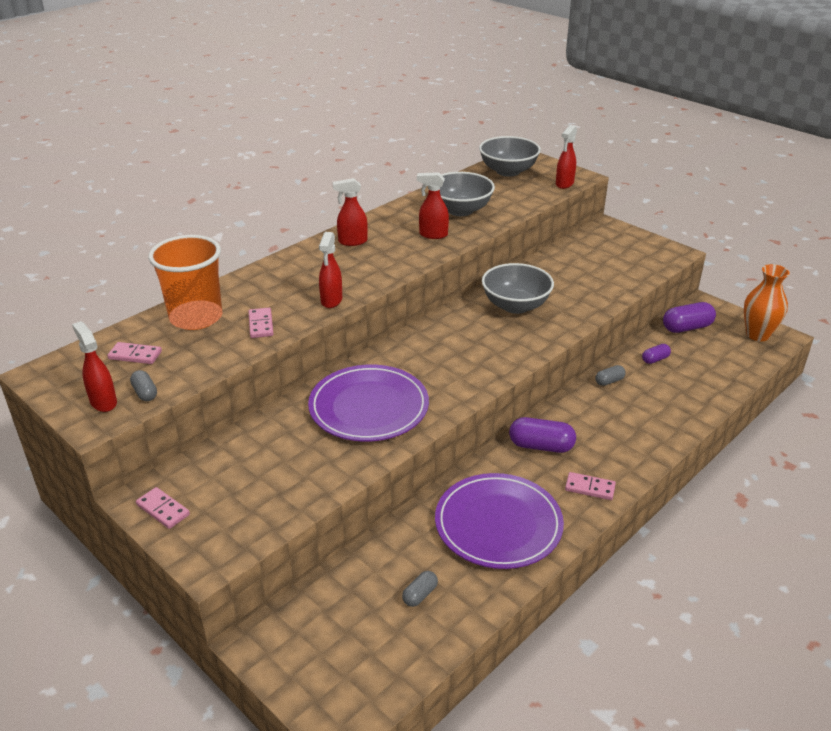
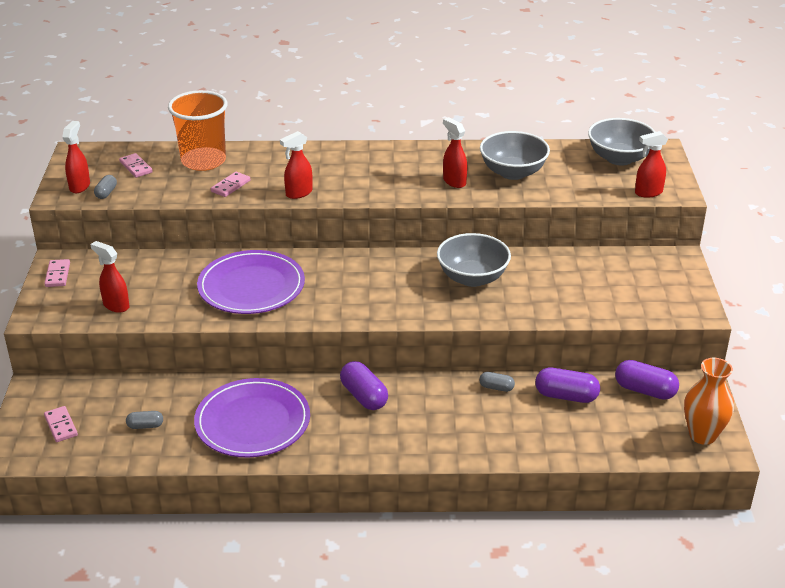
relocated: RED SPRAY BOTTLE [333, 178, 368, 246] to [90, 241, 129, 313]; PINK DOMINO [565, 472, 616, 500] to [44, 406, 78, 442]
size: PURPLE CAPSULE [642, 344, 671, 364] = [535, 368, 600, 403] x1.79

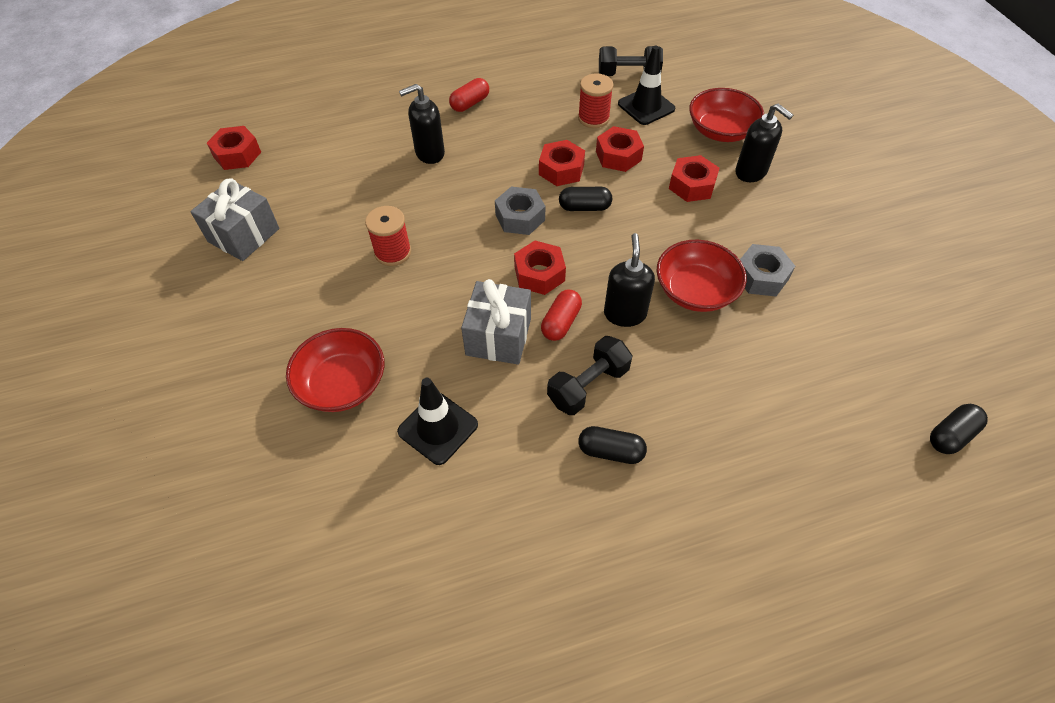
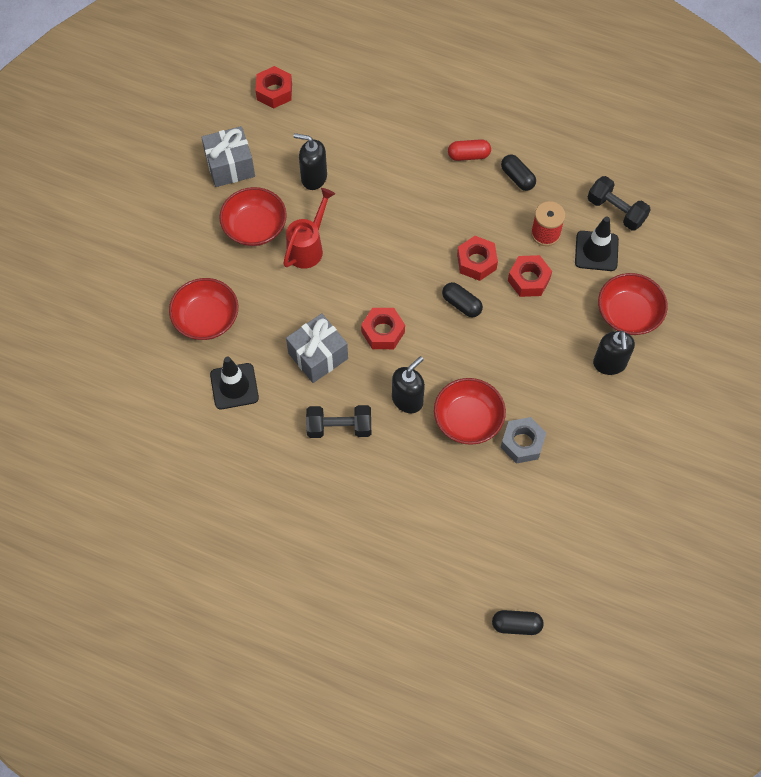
missing: RED NUT [669, 155, 720, 202]; GREY NUT [495, 187, 545, 235]; RED CAPSULE [541, 290, 582, 341]
appeared: RED BOWL [219, 187, 287, 246]
relocated: BLACK SOAP DISPENSER [399, 84, 445, 164] to [294, 133, 327, 190]; BLACK CAPSULE [578, 426, 647, 464] to [501, 155, 536, 191]
exchanged: RED SPOOL [365, 206, 411, 266] to RED WATERING CAN [283, 188, 335, 269]

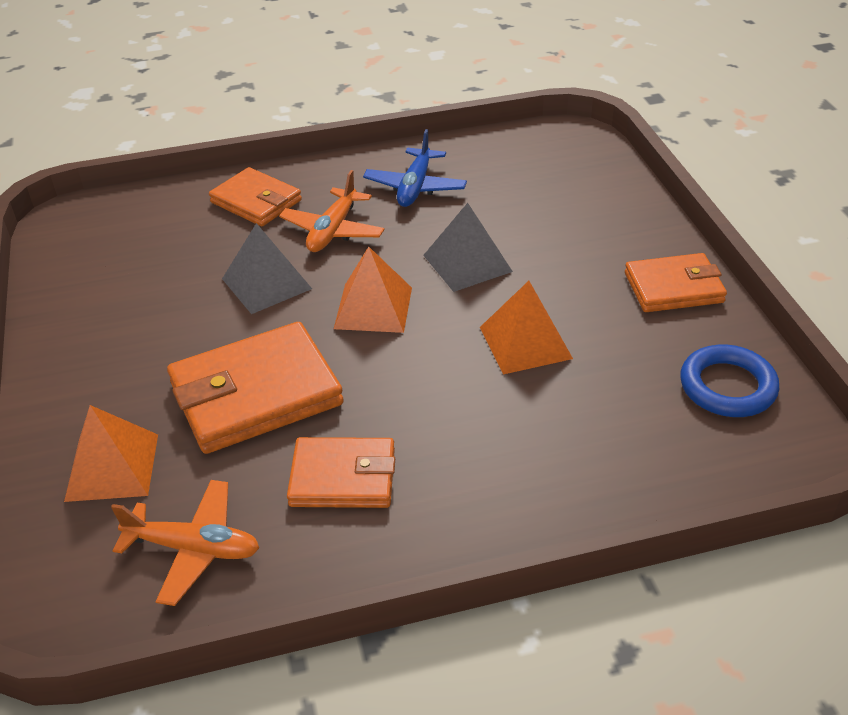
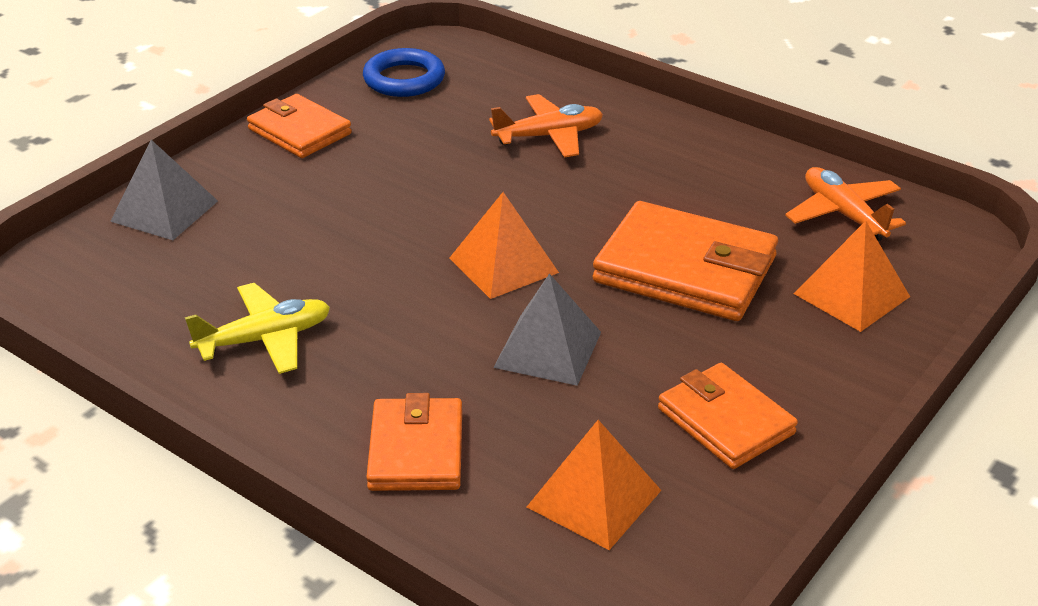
relocated: ORANGE PLANE [279, 170, 385, 252] to [489, 94, 603, 158]; GREY PYRAMID [423, 203, 513, 292] to [110, 140, 218, 240]; ORANGE PYRAMID [480, 281, 573, 375] to [527, 420, 662, 550]; ORANGE WALLET [287, 437, 395, 508] to [658, 363, 798, 469]
colour: BLUE PLANE [363, 129, 467, 207] to YELLOW PLANE [185, 283, 330, 374]

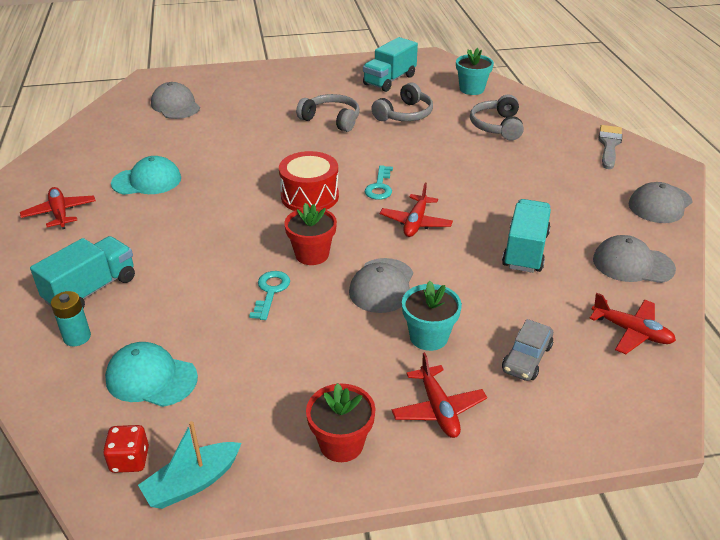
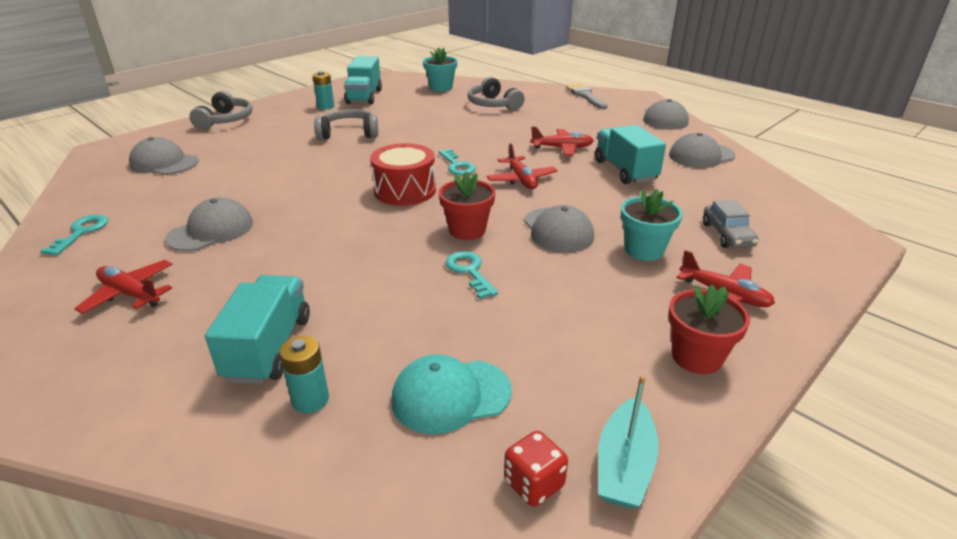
appeared: TURQUOISE BATTERY [313, 71, 334, 110]; TURQUOISE KEY [40, 215, 108, 255]
relocated: GREY HEADPHONES [371, 82, 433, 121] to [189, 91, 252, 130]; RED PLANE [589, 293, 676, 354] to [531, 127, 594, 156]
colour: TURQUOISE CAP [111, 156, 181, 195] to GREY CAP [165, 197, 253, 251]

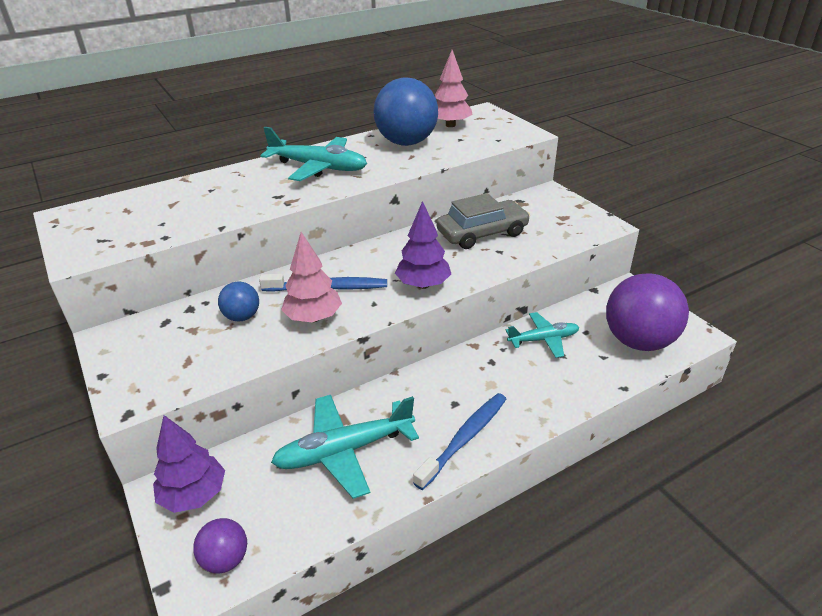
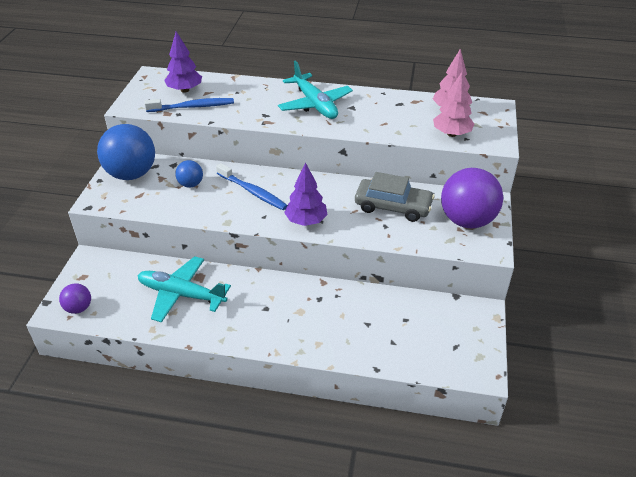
missing: TURQUOISE PLANE [505, 312, 580, 358]
relocated: BLUE BALL [373, 78, 438, 146] to [97, 124, 155, 180]; PINK TREE [281, 232, 342, 322] to [433, 72, 475, 137]; PURPLE BALL [606, 273, 689, 351] to [441, 168, 503, 228]; BLUE TOOTHBRUSH [413, 393, 506, 490] to [144, 98, 234, 112]; PURPLE TREE [153, 415, 225, 513] to [164, 31, 202, 93]

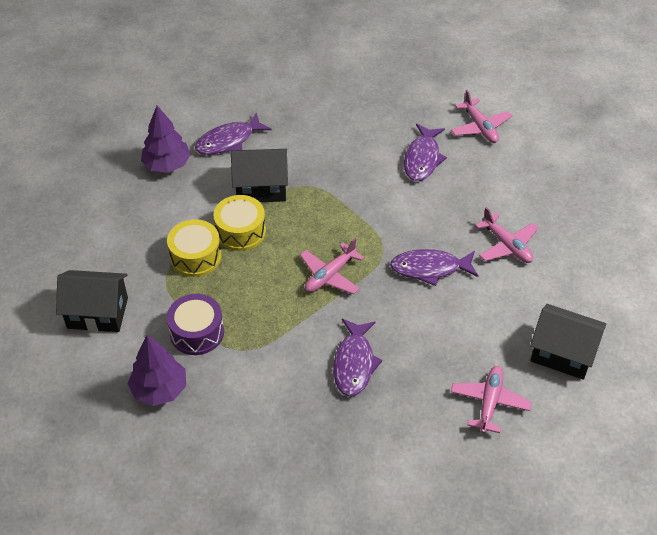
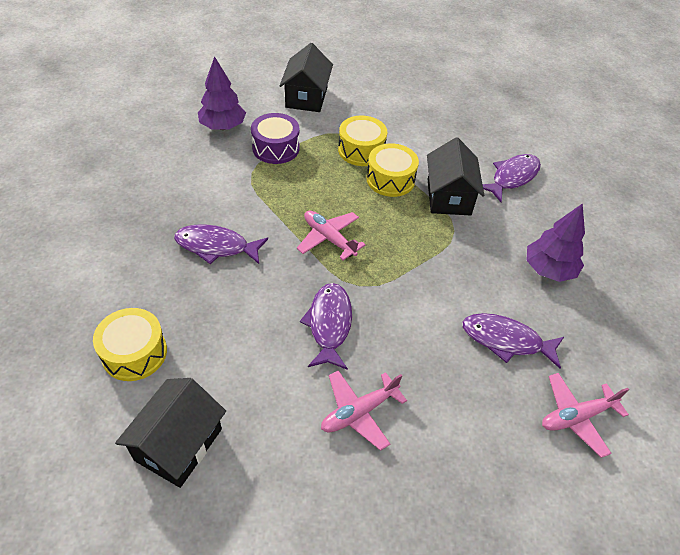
relocated: PURPLE TREE [141, 106, 191, 173] to [526, 203, 585, 282]
exchanged: PINK PLANE [451, 366, 532, 433] to YELLOW DRUM [93, 308, 167, 381]
spun: PURPLE FISH [195, 113, 272, 155] = [483, 154, 541, 202] 75 degrees clockwise

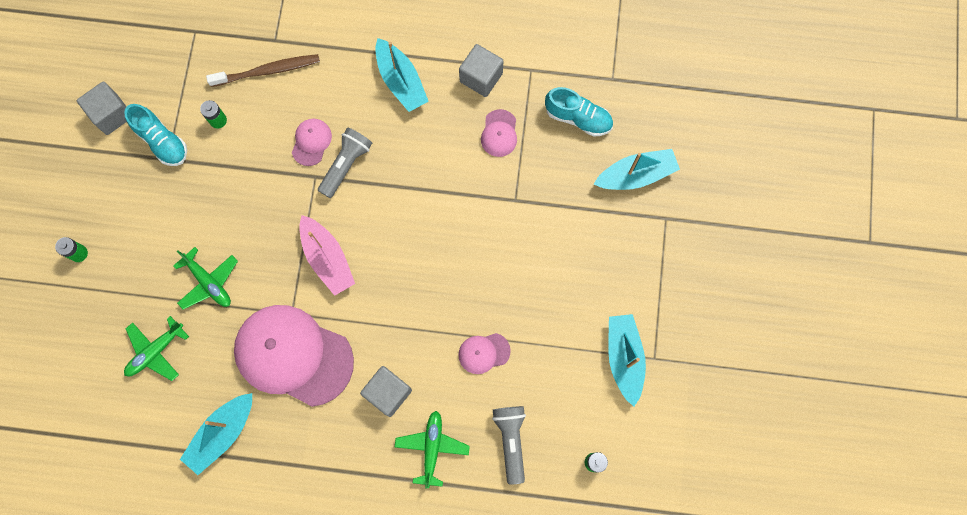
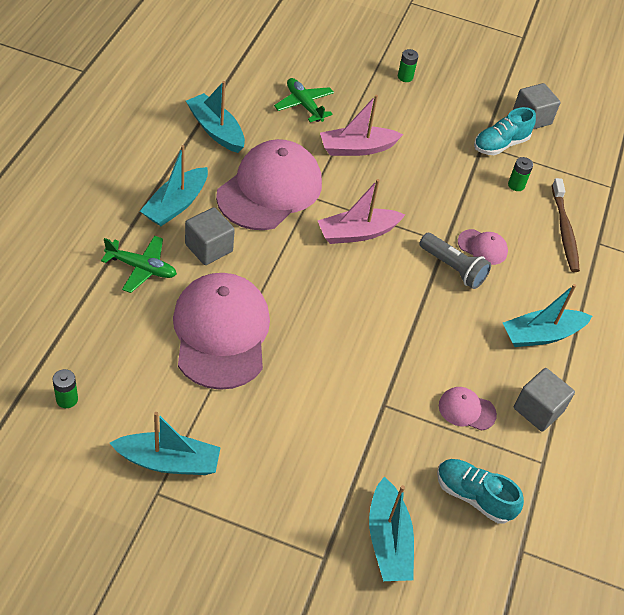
missing: GREY FLASHLIGHT [492, 406, 526, 485]
appeared: TURQUOISE BOAT [140, 145, 208, 226]
exchanged: GREEN PLANE [173, 247, 238, 309] to PINK BOAT [320, 94, 403, 156]
spun: TURQUOISE SHOE [545, 87, 613, 137] = [437, 459, 524, 524] 90 degrees clockwise
size: PINK CAP [458, 333, 511, 374] = [173, 273, 270, 390] x2.33

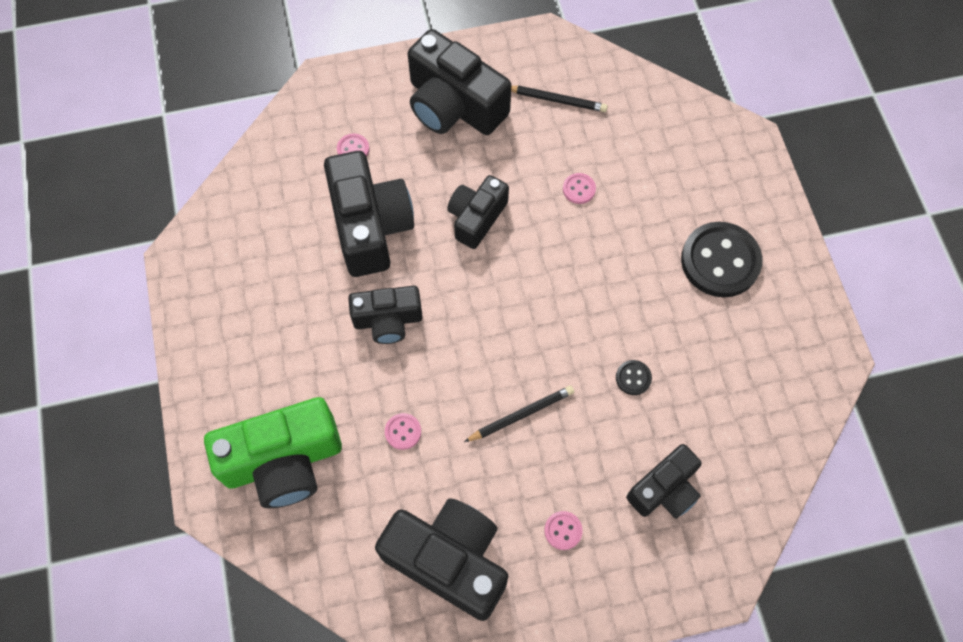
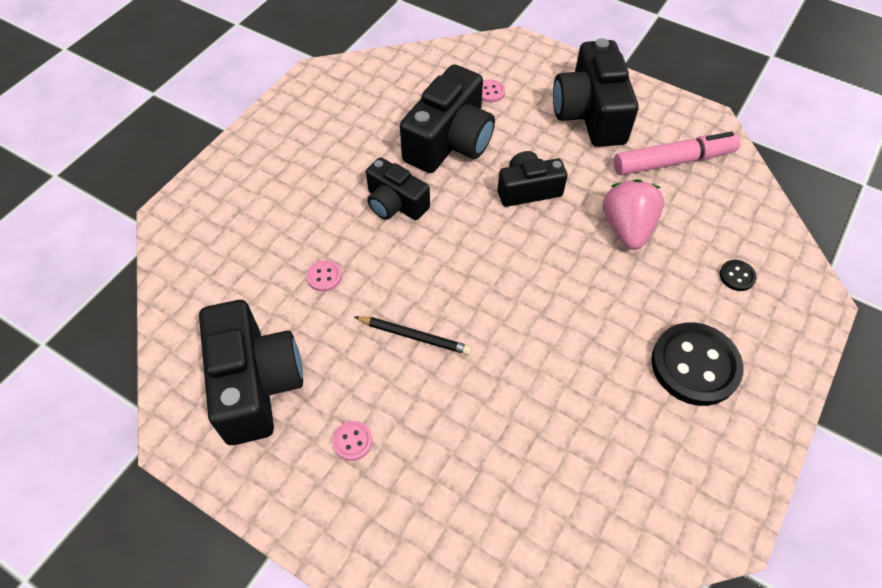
missing: GREEN CAMERA [204, 397, 342, 508]; BLACK CAMERA [626, 444, 702, 519]
relocated: BLACK BUTTON [616, 360, 652, 395] to [720, 260, 757, 291]
exchanged: BLACK PENCIL [511, 86, 608, 112] to PINK MARKER [614, 131, 740, 175]; PINK BUTTON [563, 173, 596, 204] to PINK STRAWBERRY [603, 179, 664, 250]

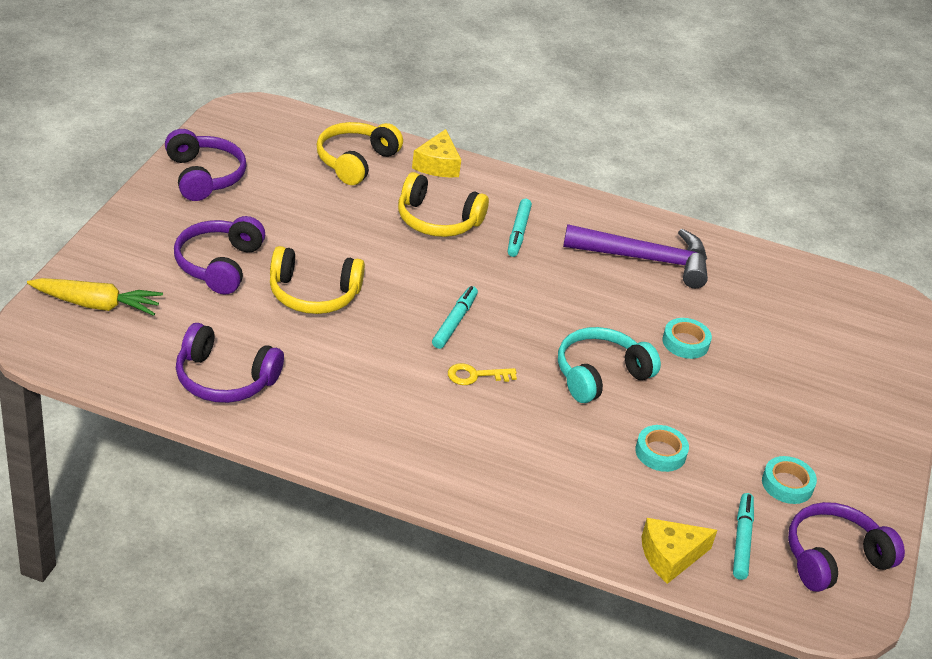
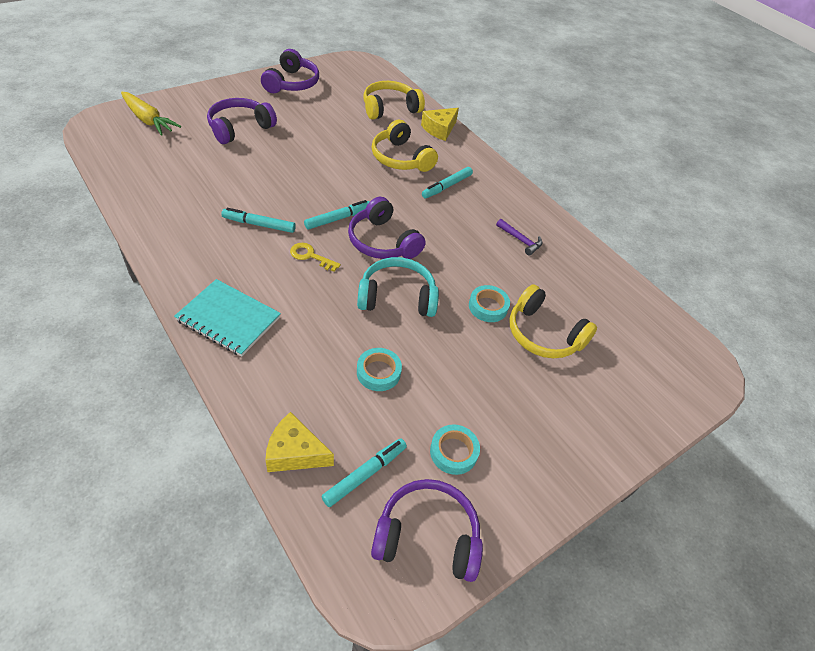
appeared: TURQUOISE MARKER [221, 208, 296, 233]; TURQUOISE NOTEBOOK [174, 279, 281, 357]
relocated: YELLOW HEADPHONES [270, 246, 365, 314] to [509, 284, 597, 358]; PURPLE HEADPHONES [176, 323, 284, 403] to [348, 197, 426, 259]
size: PURPLE HAMMER [563, 224, 708, 288] = [496, 219, 542, 256] x0.44

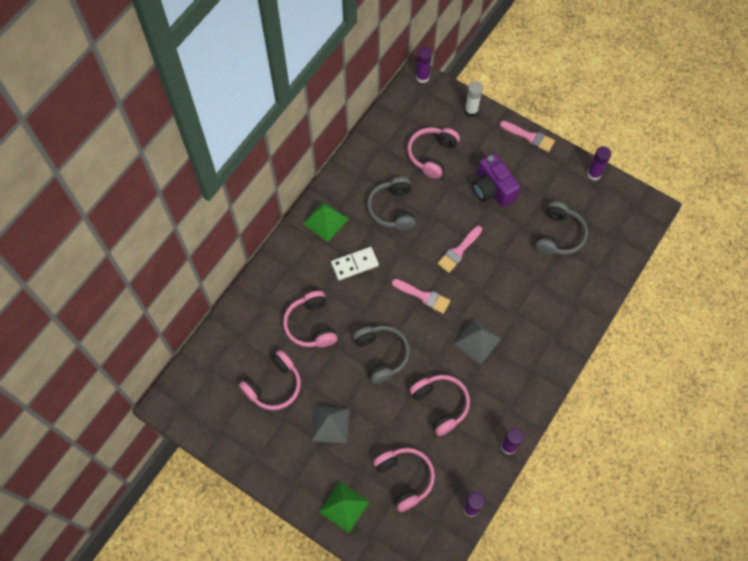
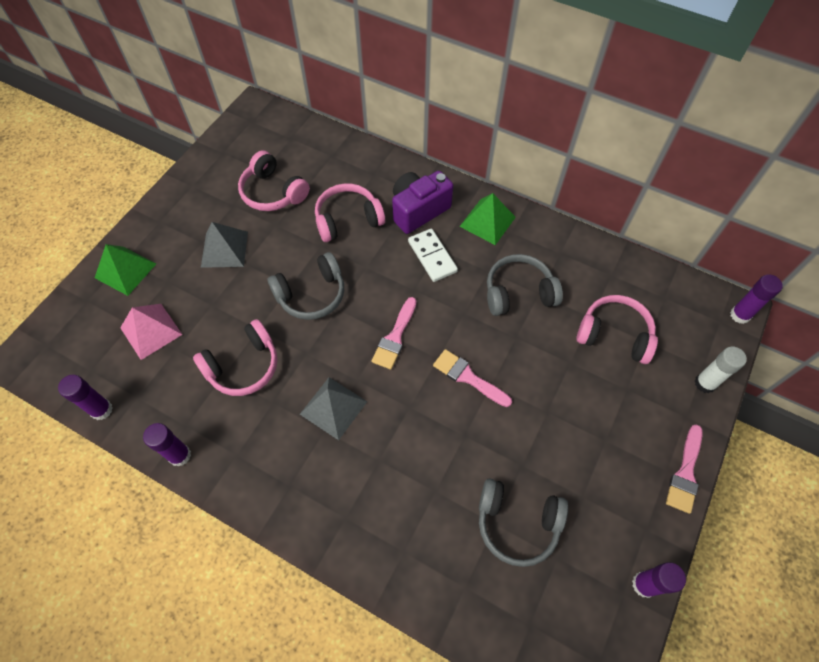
relocated: PURPLE CAMERA [472, 153, 521, 207] to [392, 171, 453, 234]
exchanged: PINK HEADPHONES [373, 448, 435, 512] to PINK PYRAMID [120, 304, 182, 360]

